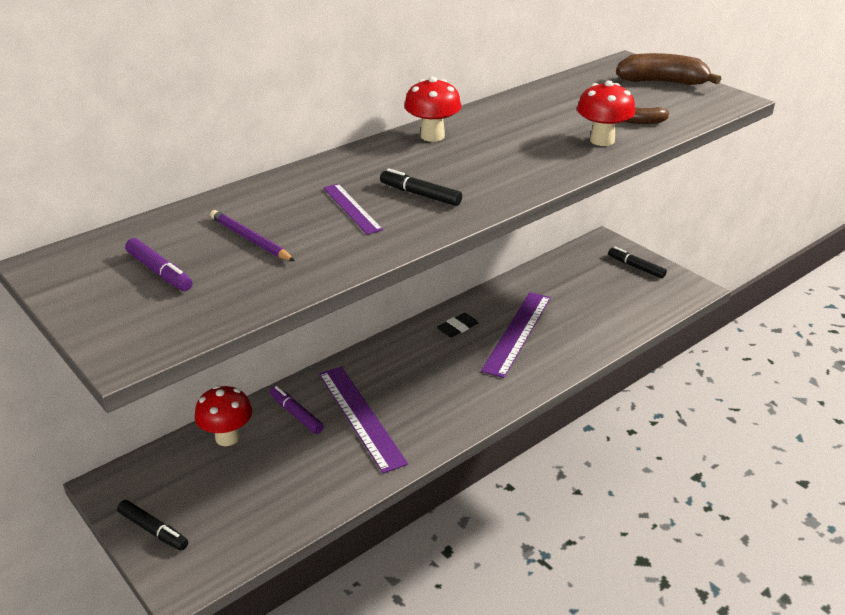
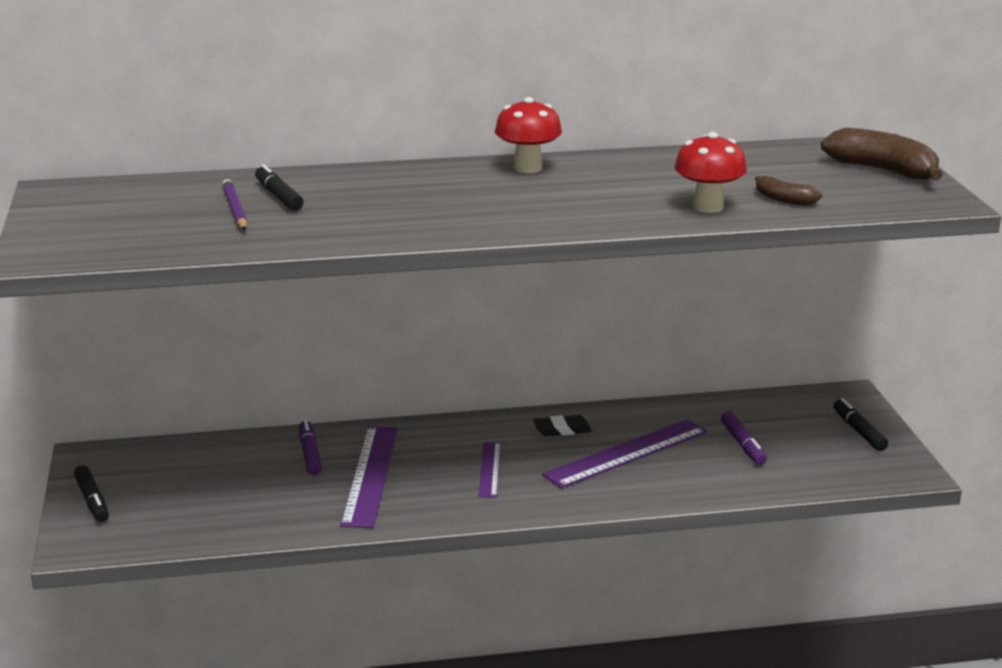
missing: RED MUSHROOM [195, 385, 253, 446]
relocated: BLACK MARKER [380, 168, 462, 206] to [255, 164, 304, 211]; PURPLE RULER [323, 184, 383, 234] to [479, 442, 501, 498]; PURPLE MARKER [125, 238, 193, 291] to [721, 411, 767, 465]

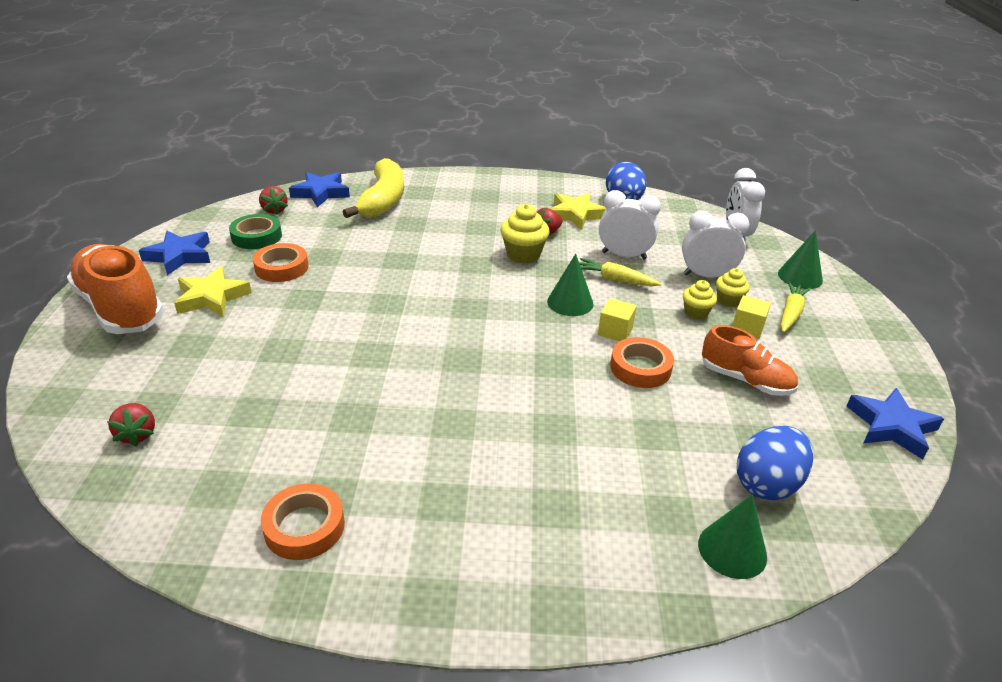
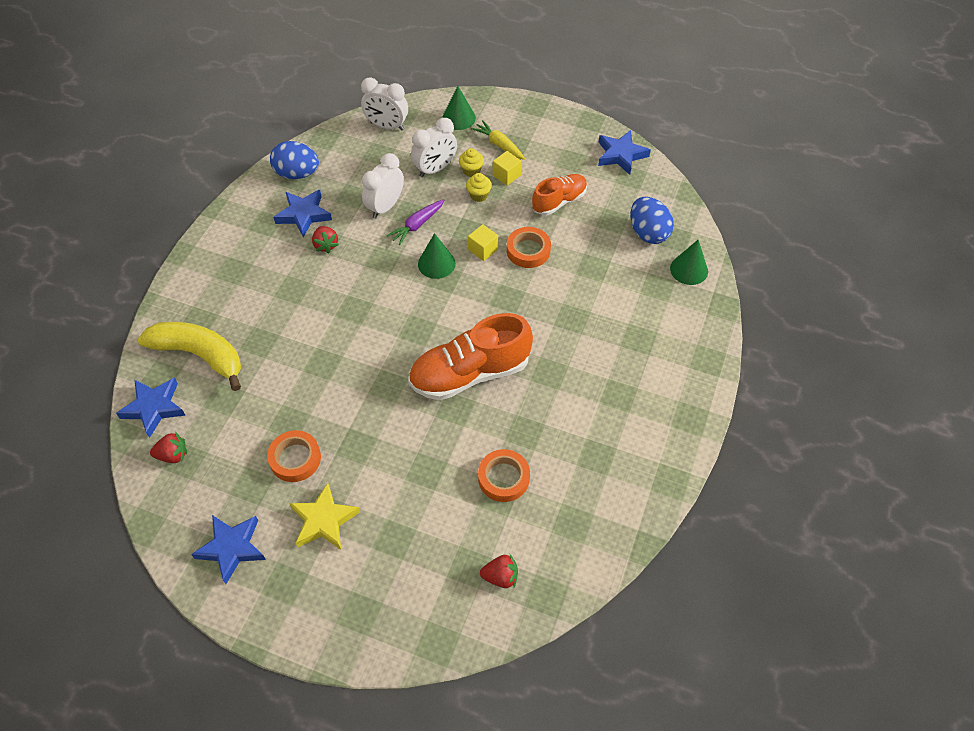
missing: YELLOW CUPCAKE [500, 204, 549, 264]; GREEN TAPE [229, 214, 282, 249]
relocated: ORANGE SHOE [67, 244, 164, 334] to [408, 313, 533, 400]; ORANGE TAPE [261, 483, 345, 560] to [478, 449, 530, 502]
colour: YELLOW STAR [551, 193, 607, 230] to BLUE STAR [273, 190, 332, 237]; YELLOW CARROT [579, 258, 662, 286] to PURPLE CARROT [387, 199, 445, 245]
spun: WHITE CLOCK [682, 211, 749, 278] = [411, 118, 457, 177] 150 degrees counterclockwise

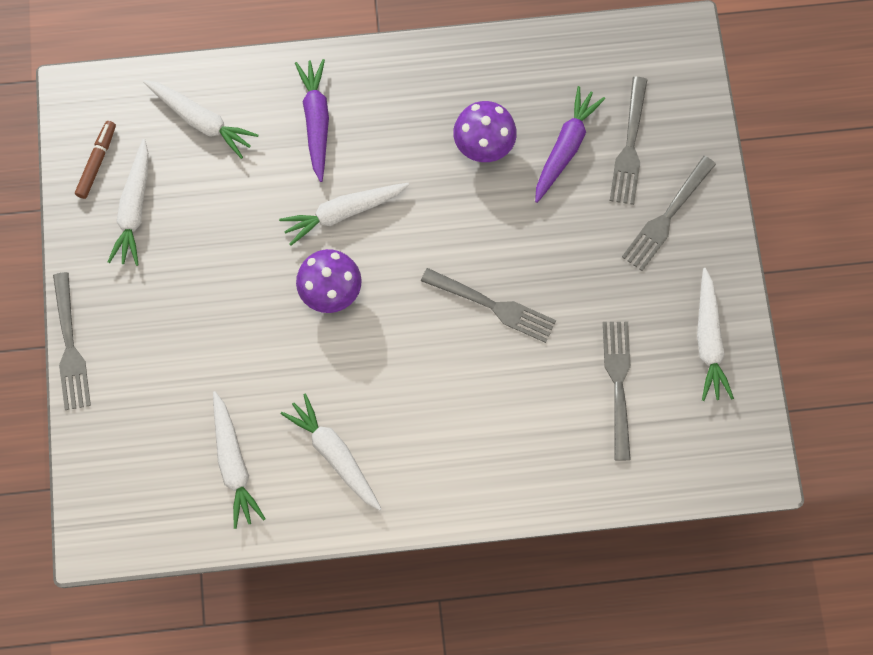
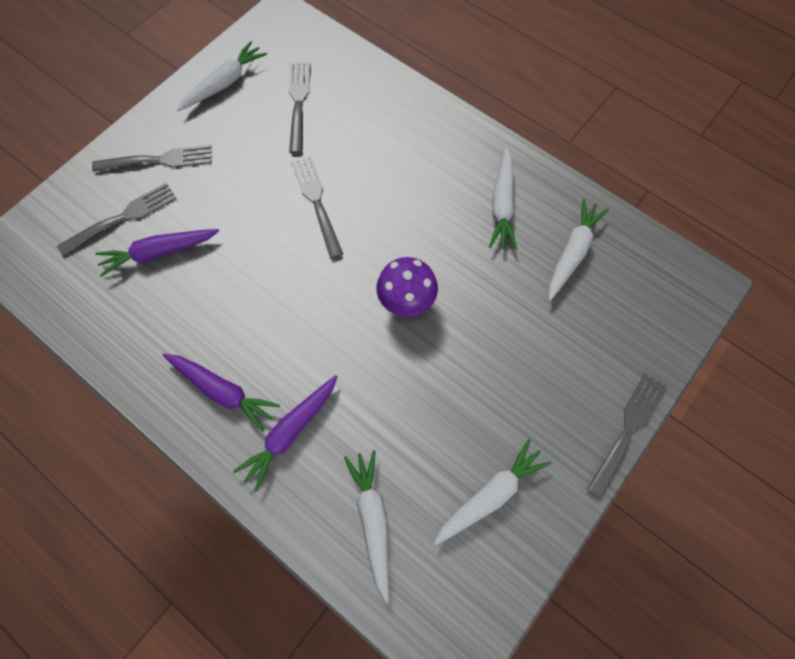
missing: PURPLE MUSHROOM [453, 101, 517, 162]; BROWN MARKER [75, 121, 116, 199]; WHITE CARROT [279, 183, 409, 246]
appeared: PURPLE CARROT [163, 354, 280, 432]
spun: GREY FORK [603, 322, 631, 461] = [289, 63, 311, 154] 135 degrees clockwise

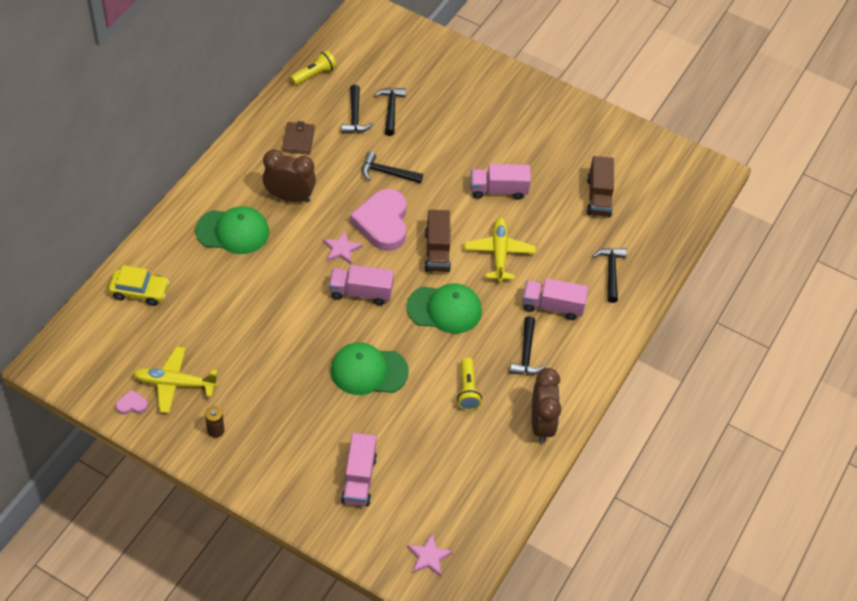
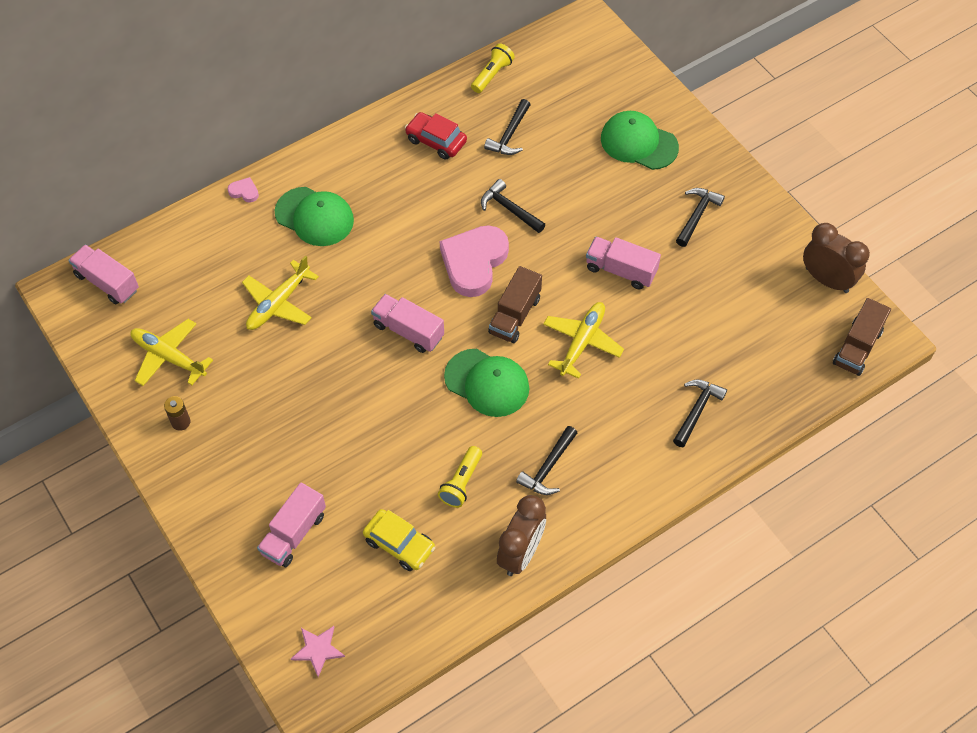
missing: PINK STAR [323, 231, 363, 264]
appeared: YELLOW PLANE [242, 255, 319, 330]
relocated: BLACK HAMMER [374, 88, 406, 136] to [676, 188, 725, 247]; BROWN CLOCK [263, 149, 316, 202] to [803, 223, 870, 293]; BROWN TRUCK [587, 156, 614, 217] to [833, 298, 891, 376]; YELLOW CAR [109, 265, 170, 306] to [363, 509, 435, 571]; PINK TRUCK [522, 278, 588, 320] to [68, 245, 139, 304]; GREEN CAP [331, 342, 409, 395] to [601, 111, 679, 170]; PINK HEART [116, 390, 148, 415] to [227, 177, 259, 203]
exchanged: BROWN WALLET [282, 121, 315, 155] to RED CAR [405, 112, 467, 160]
spun: YELLOW FLASHLIGHT [290, 50, 337, 85] = [471, 43, 515, 93] 45 degrees counterclockwise

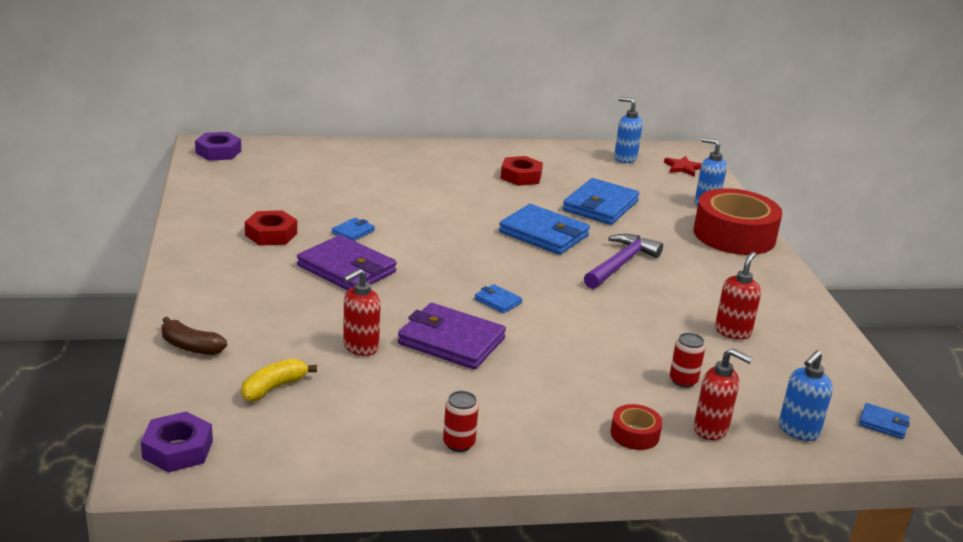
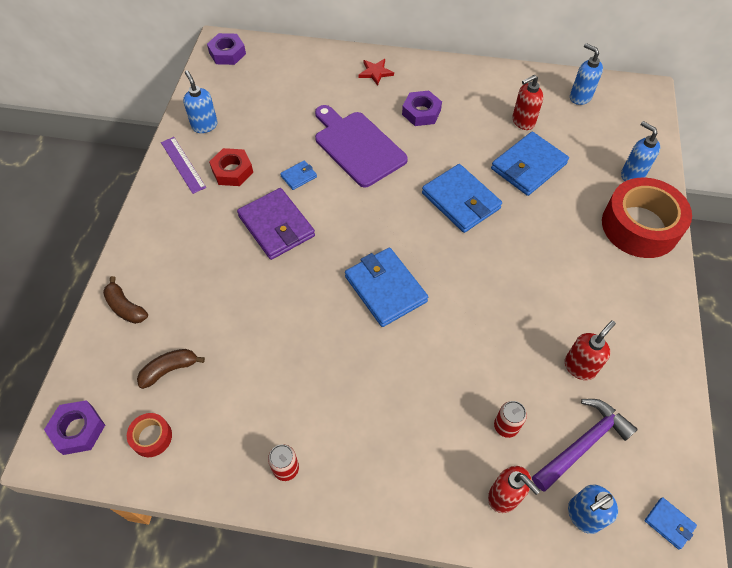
missing: RED NUT [500, 156, 543, 186]; PURPLE WALLET [398, 303, 506, 369]
appeared: BLUE SOAP DISPENSER [183, 70, 218, 133]; PURPLE NUT [402, 91, 442, 126]; PURPLE CUTTING BOARD [315, 105, 408, 187]; PURPLE RULER [161, 137, 206, 194]
relocated: RED STAR [664, 156, 702, 177] to [359, 59, 394, 86]; PURPLE HAMMER [584, 234, 663, 289] to [532, 399, 638, 491]; RED SOAP DISPENSER [343, 269, 381, 356] to [512, 75, 544, 130]; RED TAPE [610, 404, 662, 450] to [127, 413, 172, 457]
colour: YELLOW BANANA [242, 358, 317, 402] to BROWN BANANA [137, 349, 205, 389]
size: BLUE WALLET [474, 284, 522, 313] = [345, 248, 428, 327] x2.14

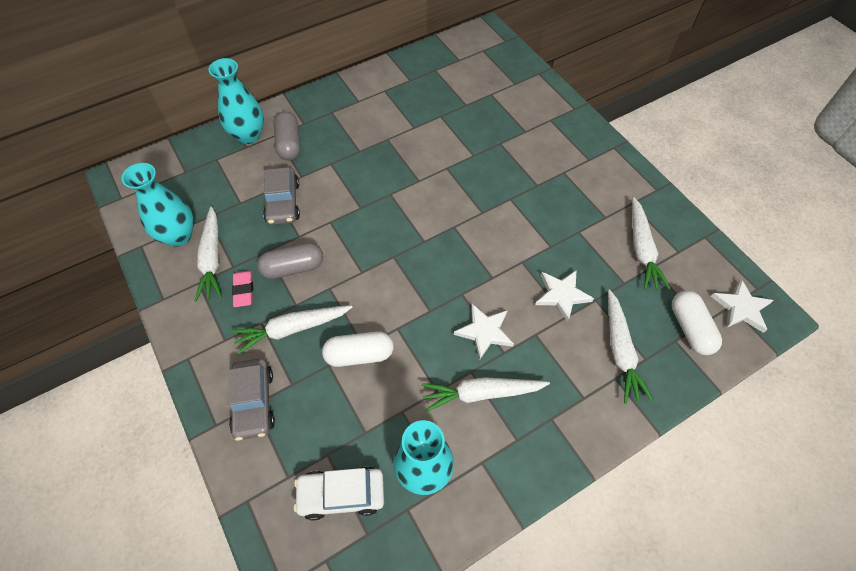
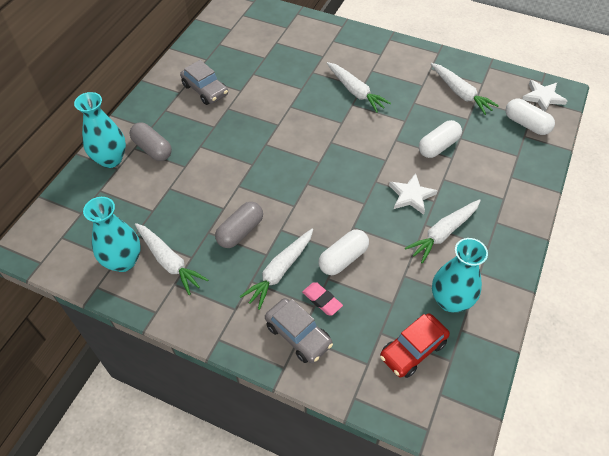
relocated: GREY CAR [263, 167, 300, 225] to [180, 60, 228, 105]; PINK ERASER [232, 270, 253, 307] to [302, 282, 343, 316]; WHITE CARROT [608, 290, 654, 404] to [327, 62, 391, 113]
exchanged: WHITE STAR [535, 270, 594, 322] to WHITE CAPSULE [419, 120, 462, 158]
colour: WHITE CAR [294, 466, 384, 520] to RED CAR [380, 313, 450, 378]

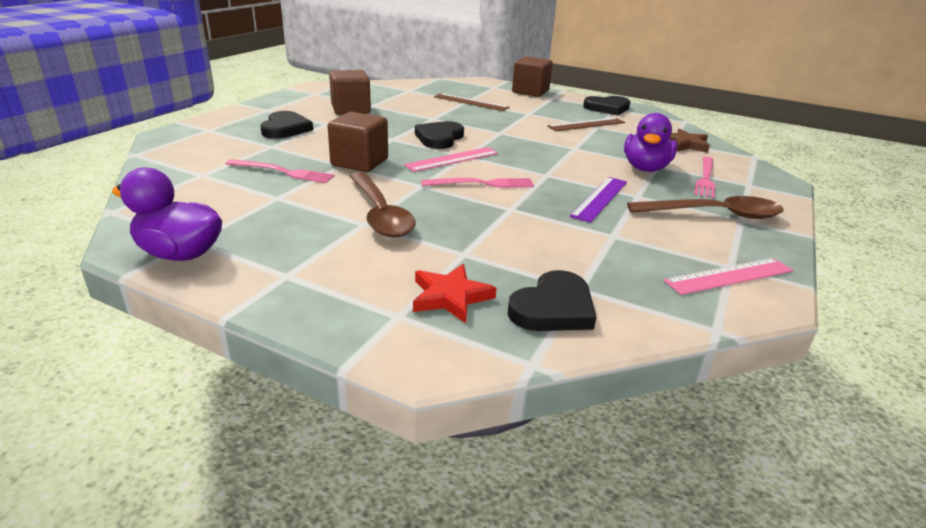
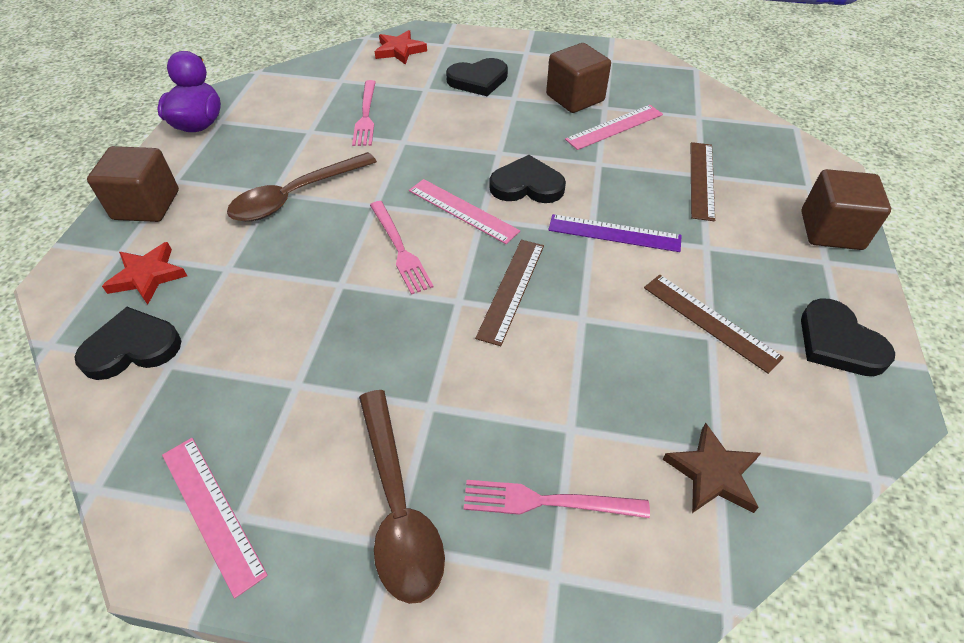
missing: PURPLE DUCK [624, 113, 677, 172]
appeared: RED STAR [375, 30, 427, 65]; PINK RULER [565, 105, 663, 150]; BROWN RULER [475, 240, 544, 346]
relocated: BROWN CUBE [328, 112, 388, 172] to [87, 146, 179, 222]; PURPLE RULER [570, 177, 627, 223] to [548, 214, 682, 252]
spun: BLACK HEART [507, 270, 596, 331] = [74, 307, 181, 380] 135 degrees clockwise

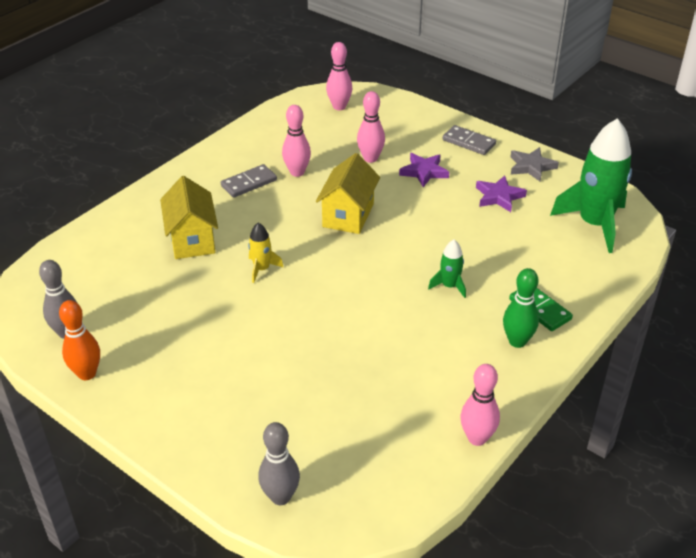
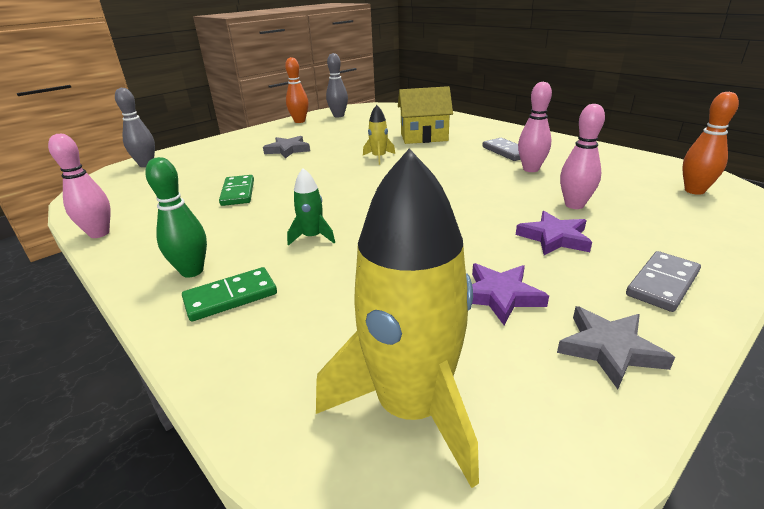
missing: YELLOW HOUSE [316, 153, 380, 234]
appeared: GREY STAR [263, 136, 310, 158]; GREEN DOMINO [219, 175, 254, 206]
colour: PINK BOWLING PIN [326, 42, 352, 110] to ORANGE BOWLING PIN [682, 92, 739, 195]; GREEN ROCKET [550, 118, 632, 253] to YELLOW ROCKET [316, 148, 479, 488]

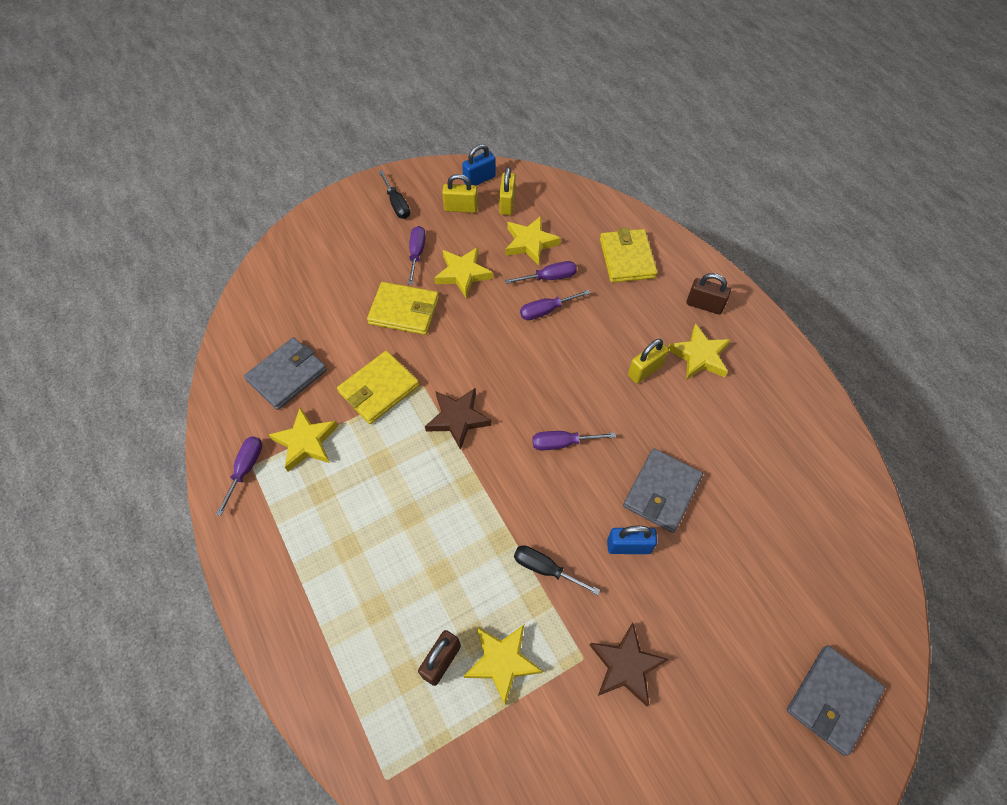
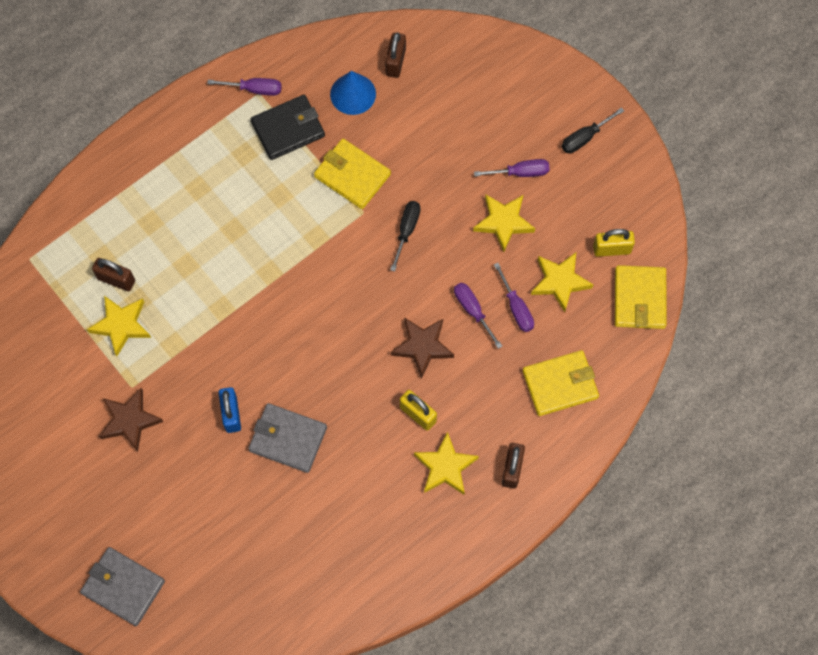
missing: BLUE PADLOCK [462, 144, 496, 186]; YELLOW PADLOCK [442, 174, 478, 213]; PURPLE SCREWDRIVER [532, 431, 616, 450]
appeared: BROWN PADLOCK [385, 32, 406, 78]
relocated: YELLOW WALLET [367, 282, 439, 335] to [615, 265, 667, 329]; BROWN STAR [425, 388, 492, 450] to [391, 317, 454, 379]; BLACK SCREWDRIVER [514, 545, 600, 595] to [390, 201, 420, 271]
exchanged: GREY WALLET [244, 337, 327, 410] to BLUE CONE [330, 71, 376, 115]; YELLOW STAR [269, 408, 338, 472] to BLACK WALLET [251, 95, 325, 160]

